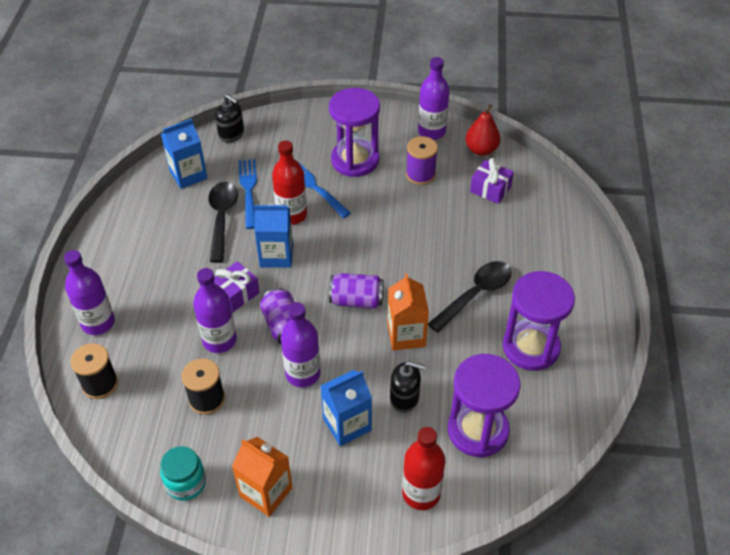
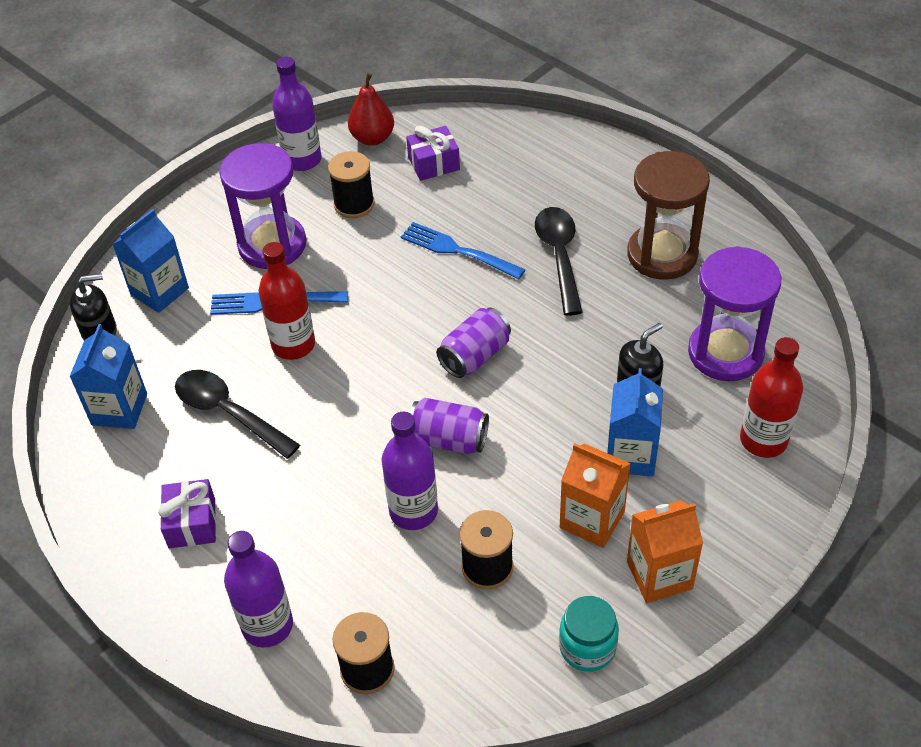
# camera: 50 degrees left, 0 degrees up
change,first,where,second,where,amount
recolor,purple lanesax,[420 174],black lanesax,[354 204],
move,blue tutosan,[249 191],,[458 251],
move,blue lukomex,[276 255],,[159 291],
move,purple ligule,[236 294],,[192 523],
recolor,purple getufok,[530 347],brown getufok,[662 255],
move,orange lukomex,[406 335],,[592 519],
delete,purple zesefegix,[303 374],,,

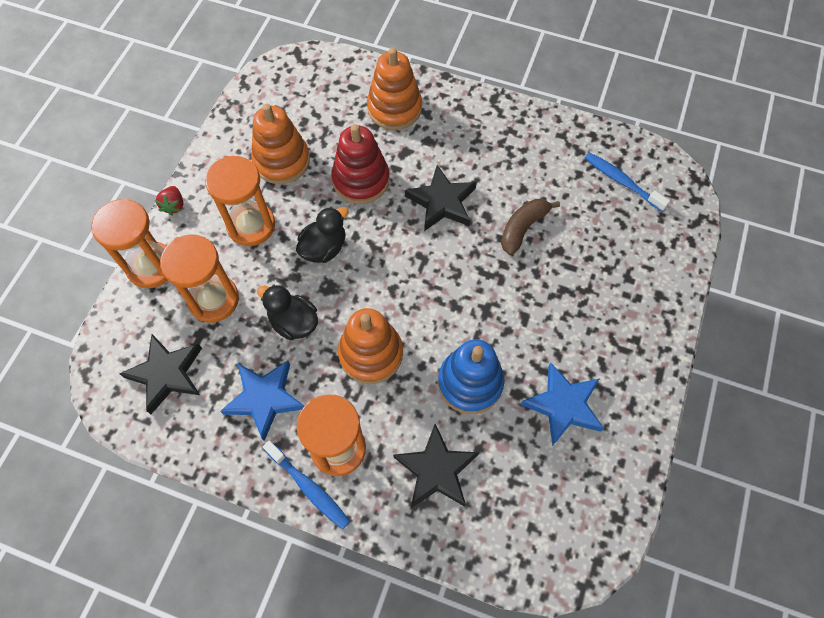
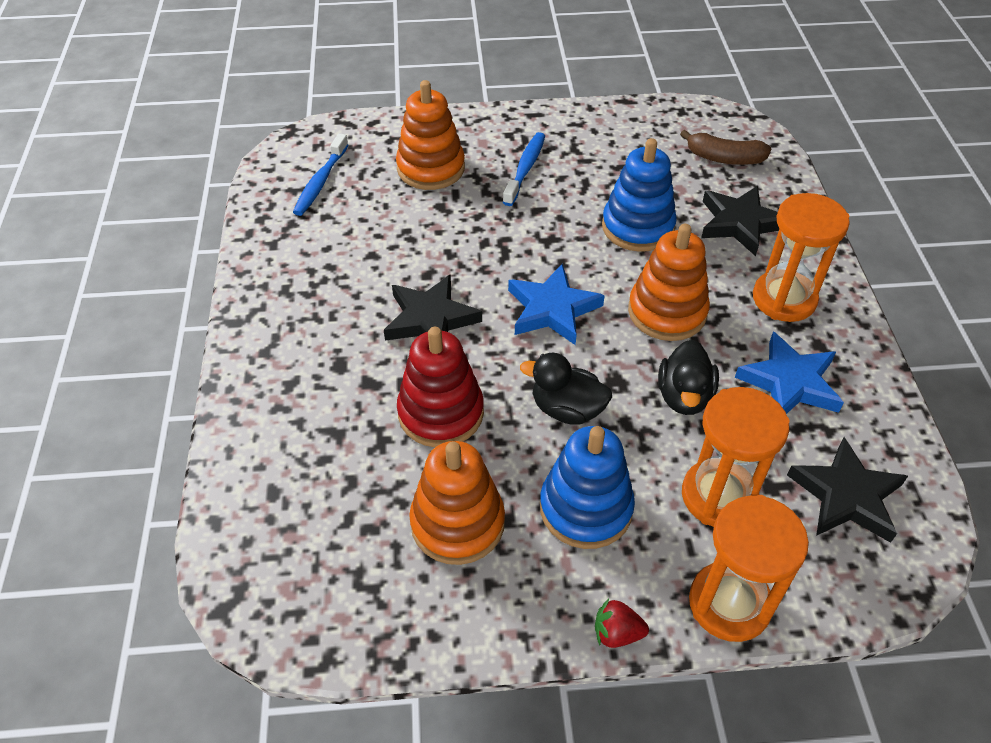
# camera: 115 degrees left, 15 degrees down
change,first,where,second,where,amount
move,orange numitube,[394 108],,[431 168],
replace,orange getufok,[251 225],blue numitube,[585 508],
rotate,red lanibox,[174 205],,[617 633],150 degrees counterclockwise
move,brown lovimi,[523 228],,[724 158],
move,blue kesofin,[563 405],,[552 309],
move,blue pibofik,[309 488],,[525 168],

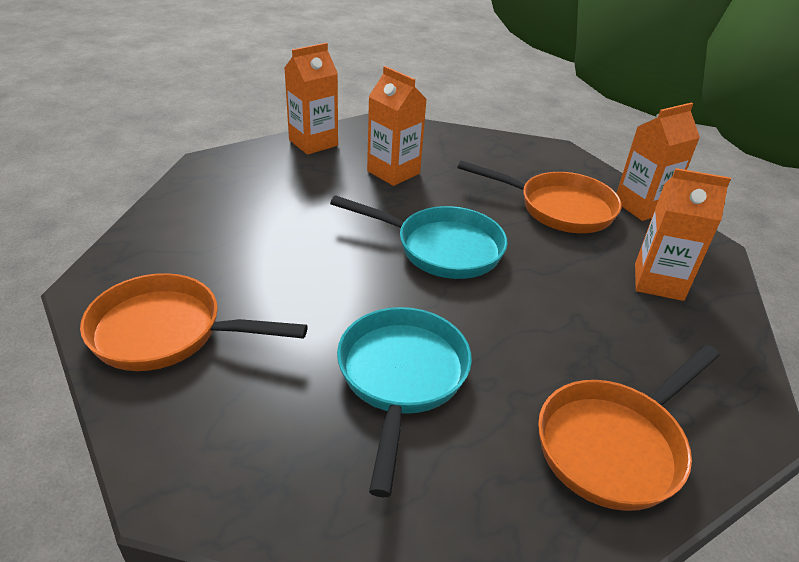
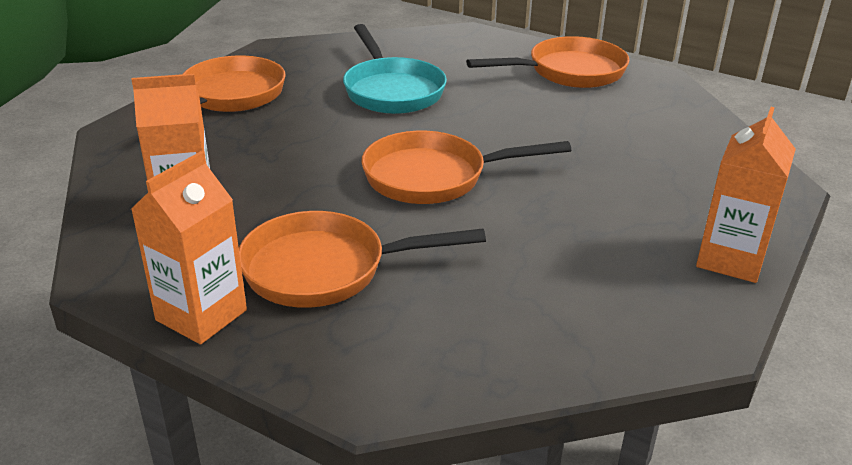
# camera: 155 degrees right, 5 degrees down
change,first,where,second,where,amount
delete,orange lukomex,[393 172],,,
recolor,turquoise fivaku,[441 248],orange fivaku,[434 177],

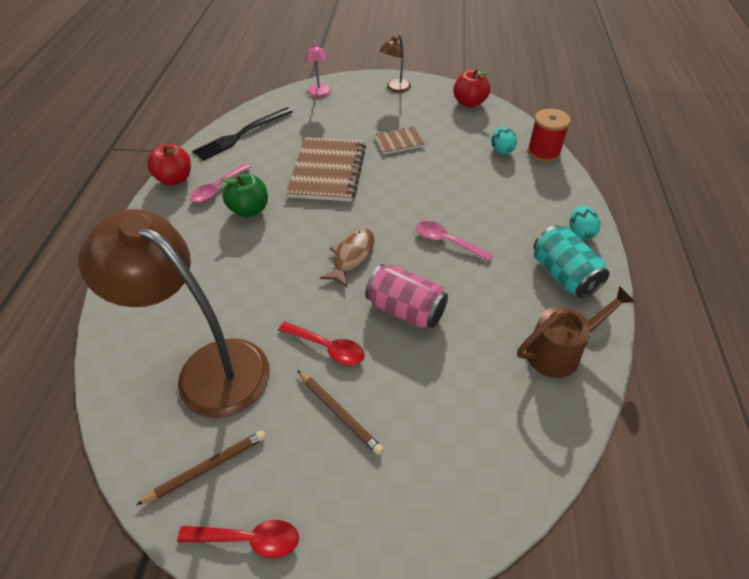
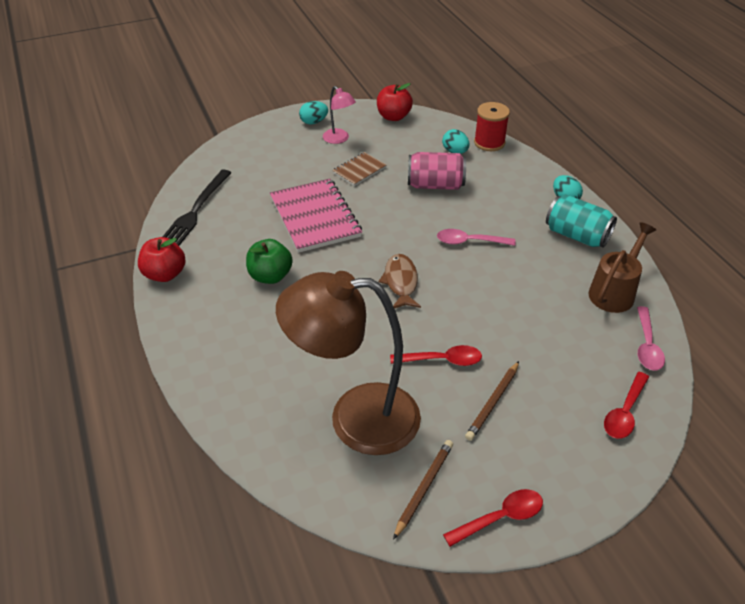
# camera: 30 degrees left, 5 degrees down
change,first,where,second,where,amount
replace,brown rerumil,[395 88],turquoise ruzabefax,[314 122],
move,pink rerumil,[320 94],,[339 139],
recolor,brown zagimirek,[327 171],pink zagimirek,[315 217],
move,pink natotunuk,[218 188],,[647 345],
move,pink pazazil,[406 310],,[435 185],
rotate,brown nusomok,[339 413],,[493 402],105 degrees clockwise
insert,,,red natotunuk,[625 412],

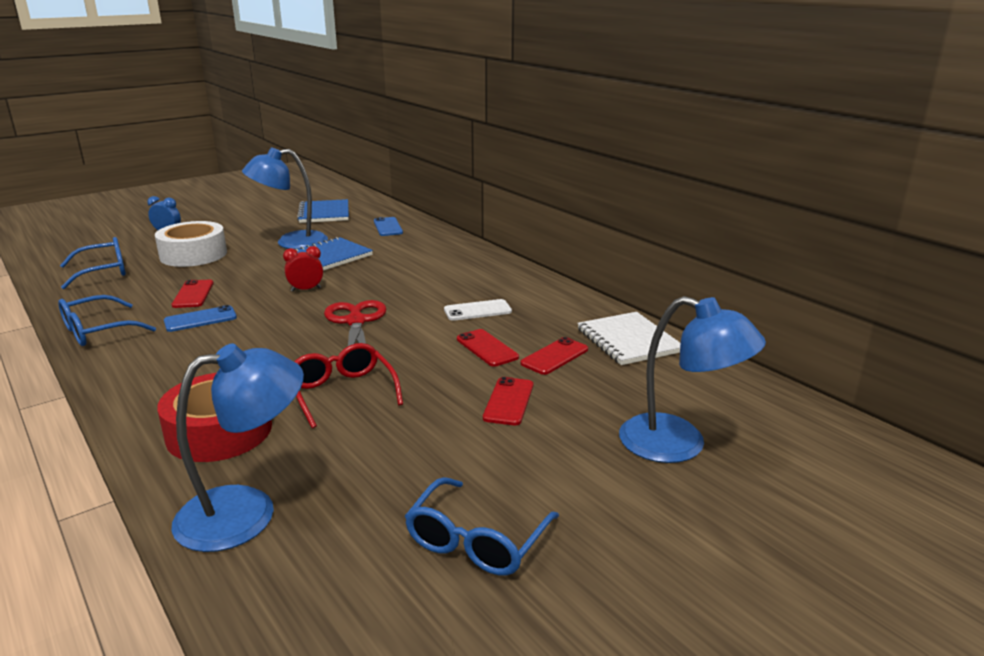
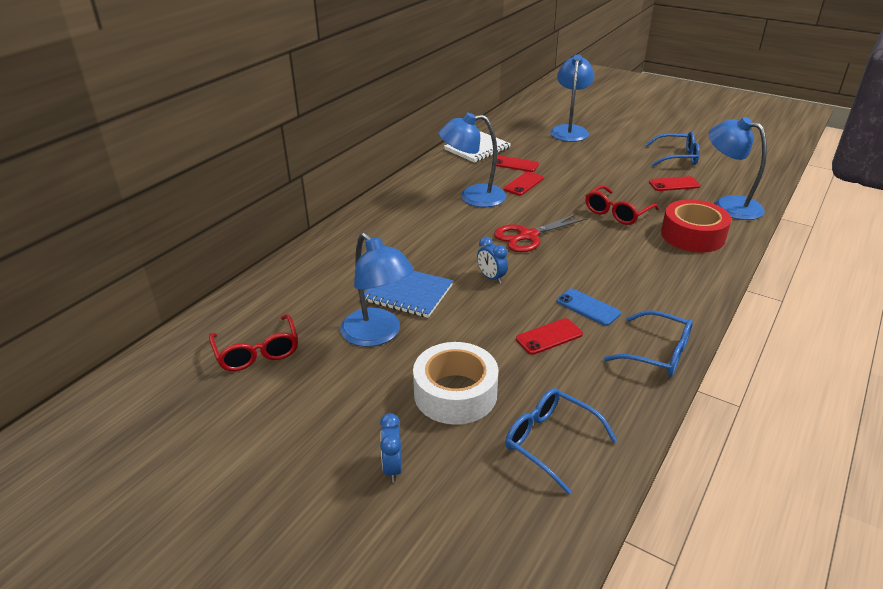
# camera: 110 degrees left, 10 degrees up
change,first,where,second,where,amount
replace,blue zagimirek,[324 213],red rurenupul,[257 351],
delete,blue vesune,[388 227],,,
recolor,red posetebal,[306 289],blue posetebal,[491 278],
replace,white vesune,[477 311],blue rerumil,[472 197],
move,red vesune,[508 401],,[674 184],

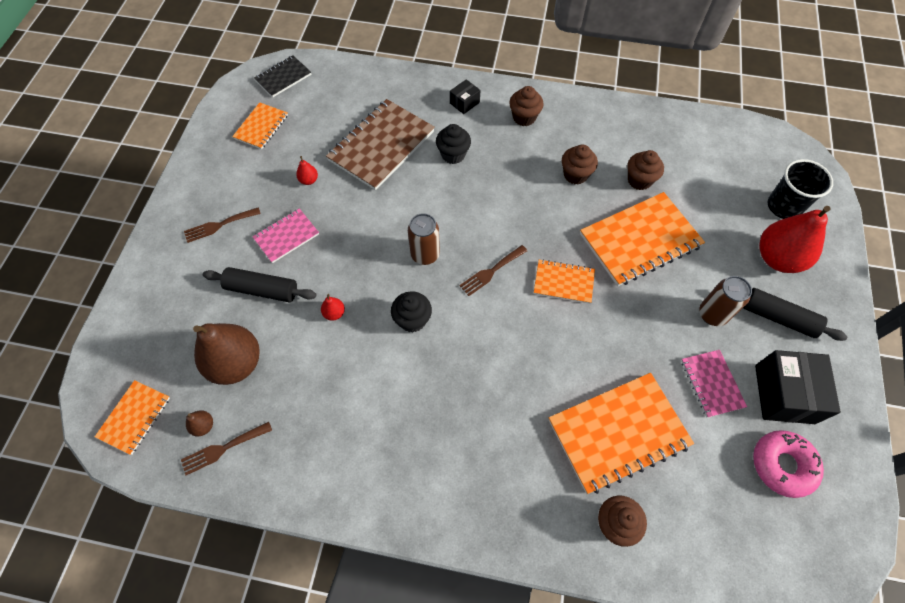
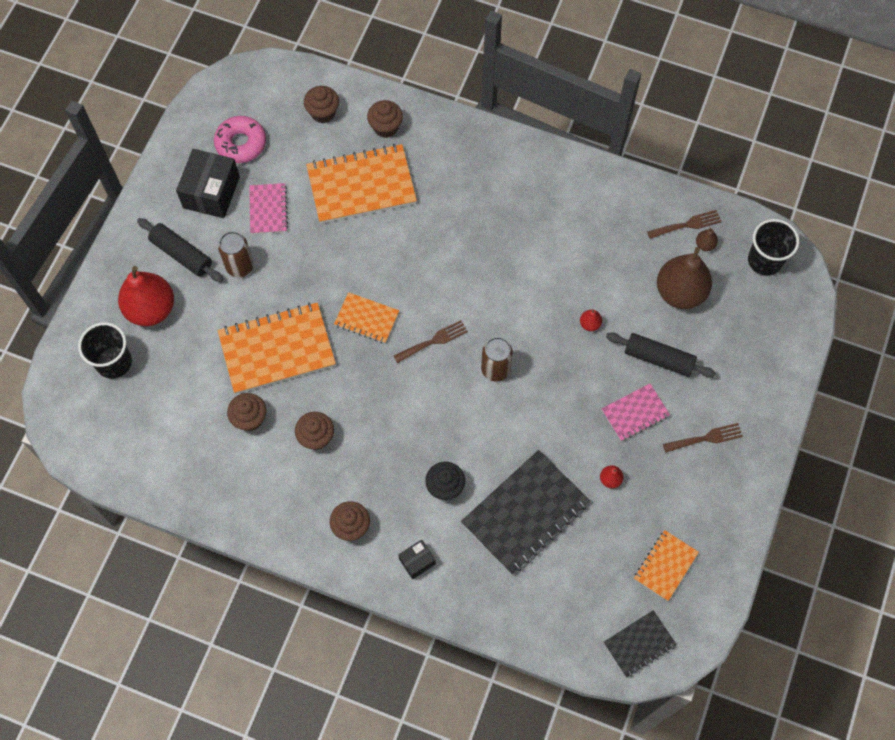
# camera: 170 degrees left, 5 degrees up
change,first,where,second,where,amount
recolor,brown zagimirek,[381 146],black zagimirek,[525 513],
delete,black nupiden,[412 320],,,
replace,orange zagimirek,[134 417],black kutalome,[764 260],
insert,,,brown nupiden,[323 113],

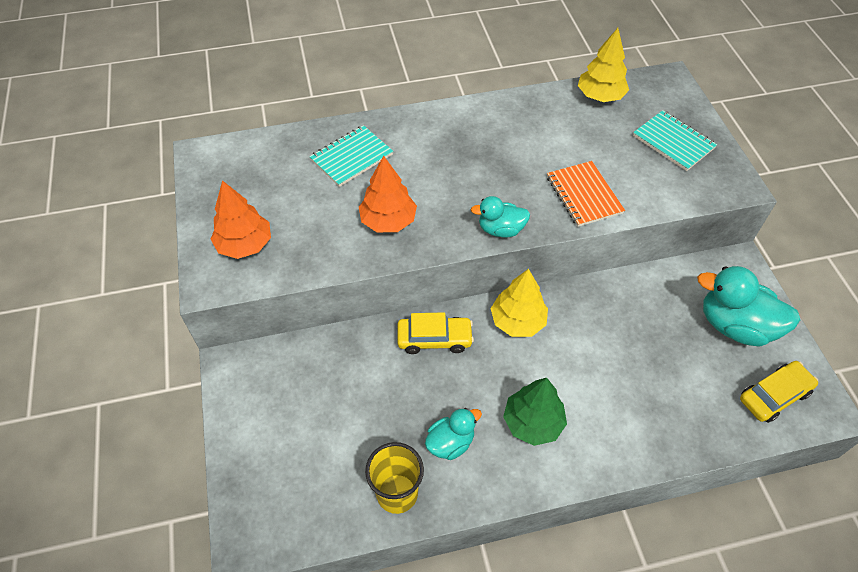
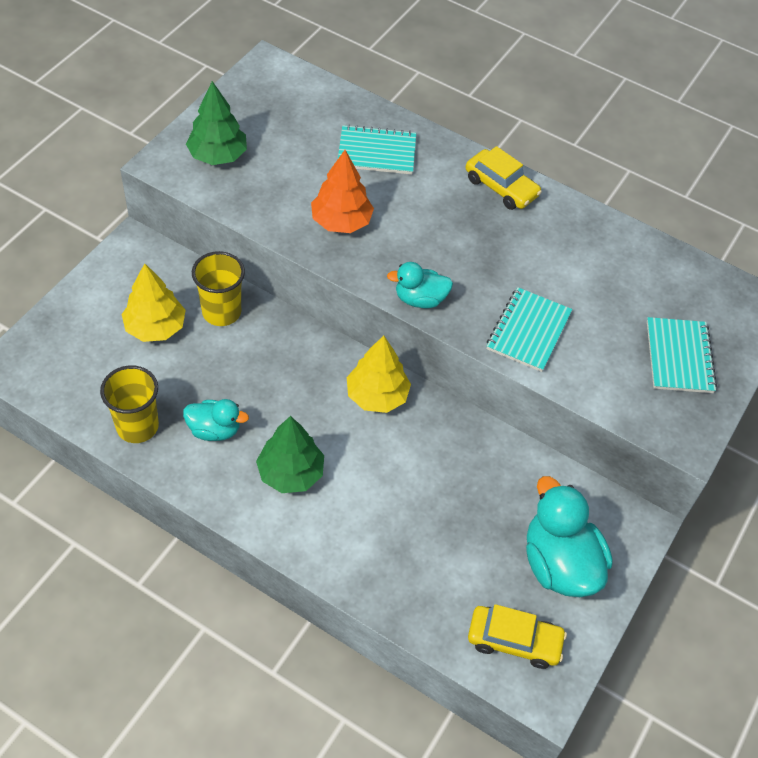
# camera: 40 degrees right, 0 degrees up
change,first,where,second,where,amount
move,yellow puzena,[600 96],,[155 327],
recolor,orange zagimirek,[584 195],turquoise zagimirek,[528 331],
recolor,orange puzena,[245 245],green puzena,[218 156],
rotate,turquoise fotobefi,[500 229],,[420 299],45 degrees counterclockwise
move,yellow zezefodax,[434 339],,[501 187],
insert,,,yellow kutalome,[221 312],

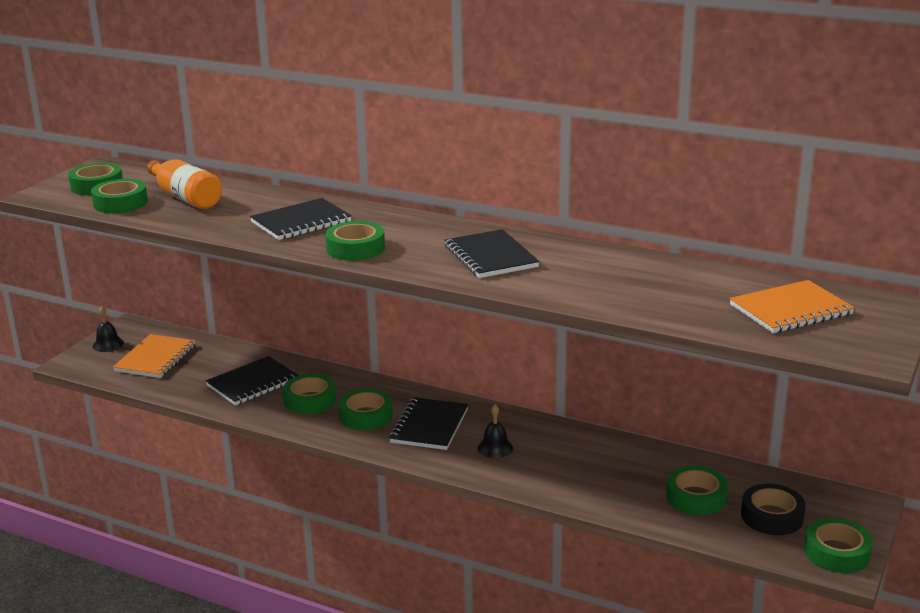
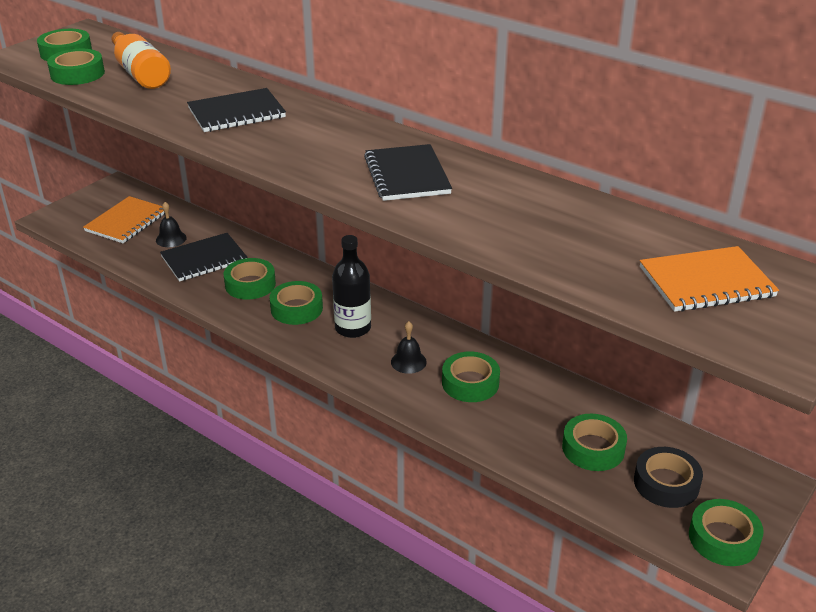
# camera: 10 degrees right, 10 degrees up
change,first,where,second,where,amount
move,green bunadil,[355 248],,[470 383],
move,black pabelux,[108 344],,[171 239],
replace,black zagimirek,[429 426],black zesefegix,[353 328],

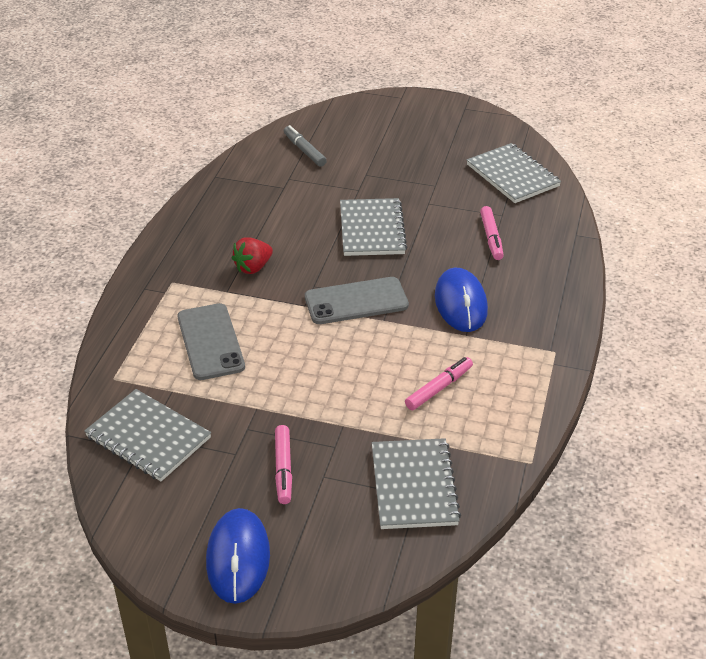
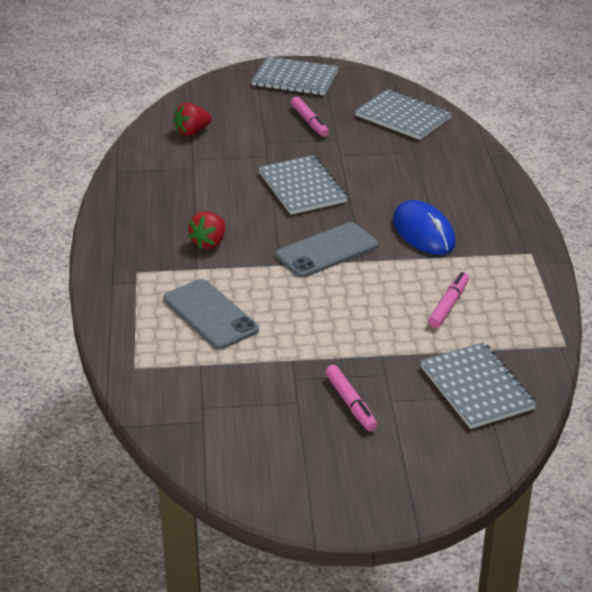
# camera: 20 degrees left, 5 degrees down
change,first,where,second,where,amount
replace,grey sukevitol,[304 151],red lanibox,[192 132],
move,pink sukevitol,[491 238],,[309 122],
move,grey zagimirek,[148 437],,[295 79],
delete,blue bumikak,[238 558],,,

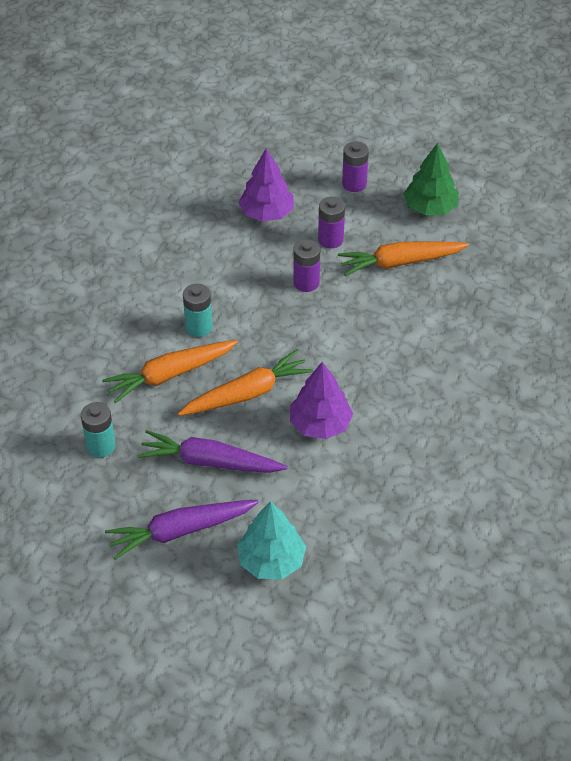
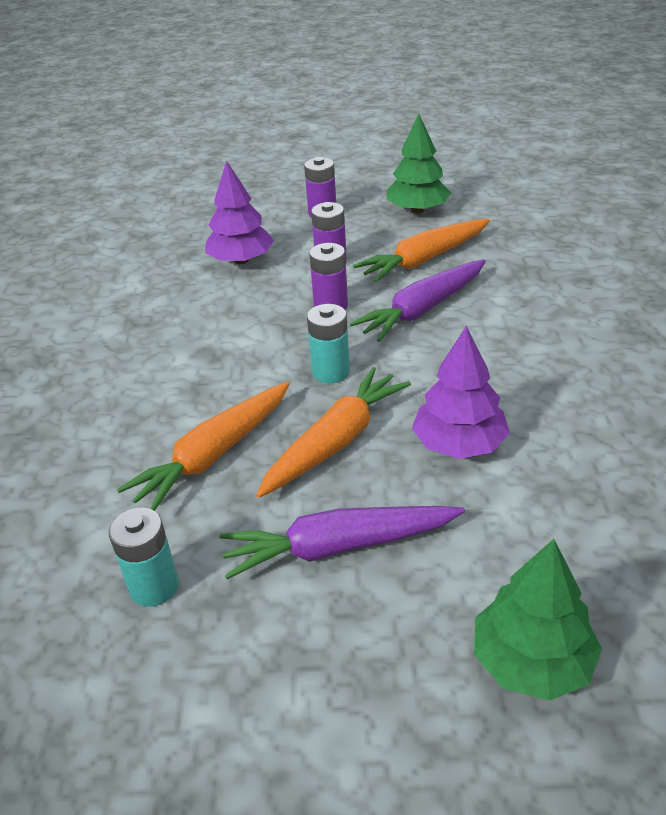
# camera: 20 degrees left, 10 degrees down
change,first,where,second,where,amount
move,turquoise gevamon,[199 327],,[331 372],
move,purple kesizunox,[180 531],,[422 310],
recolor,turquoise puzena,[271 561],green puzena,[532 661],

